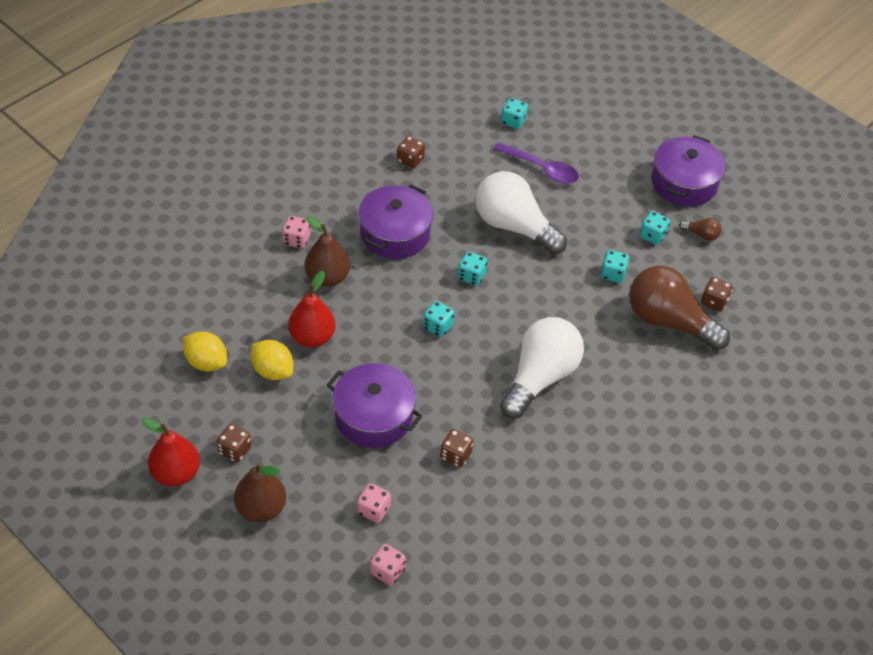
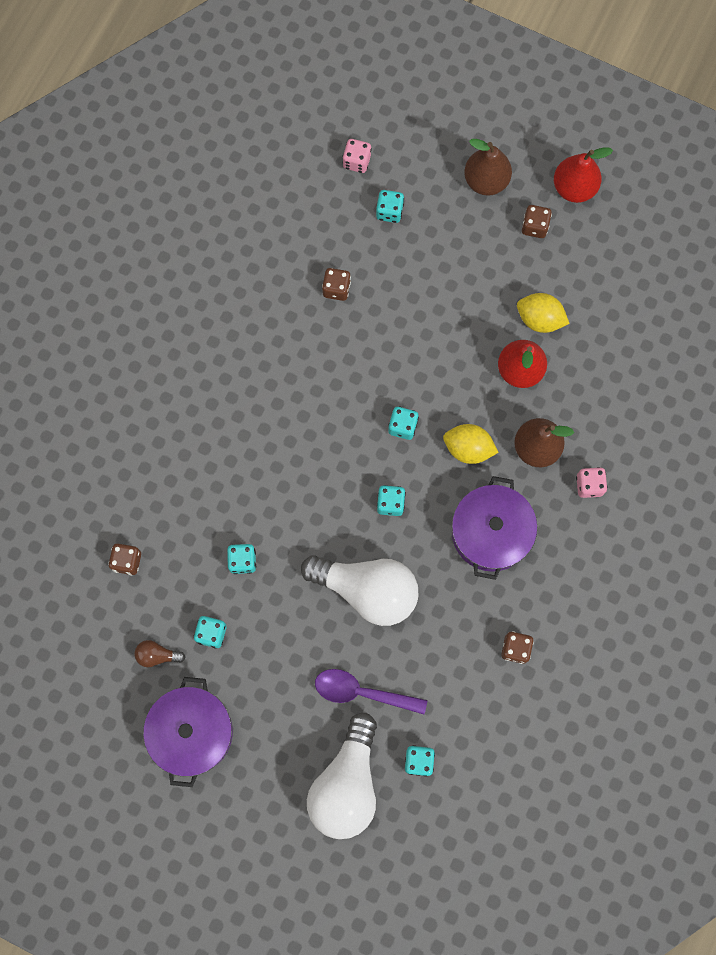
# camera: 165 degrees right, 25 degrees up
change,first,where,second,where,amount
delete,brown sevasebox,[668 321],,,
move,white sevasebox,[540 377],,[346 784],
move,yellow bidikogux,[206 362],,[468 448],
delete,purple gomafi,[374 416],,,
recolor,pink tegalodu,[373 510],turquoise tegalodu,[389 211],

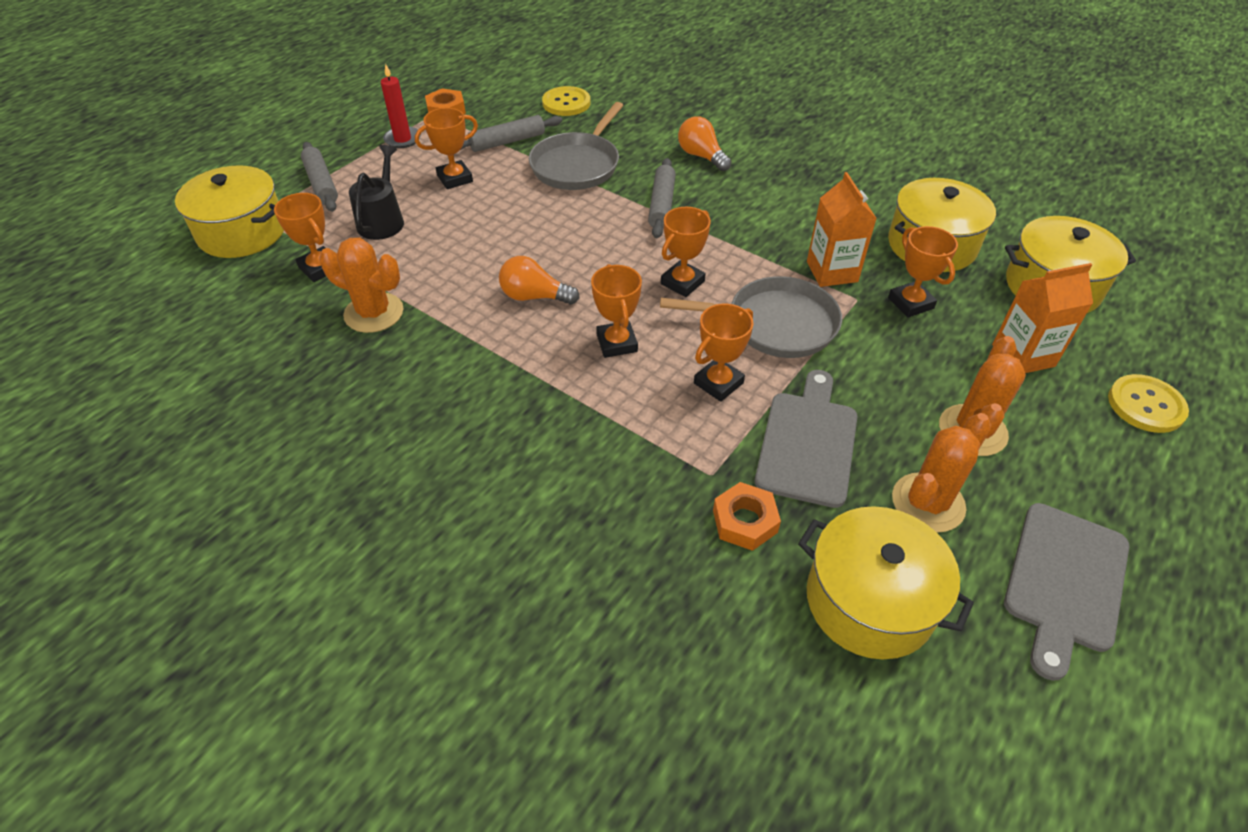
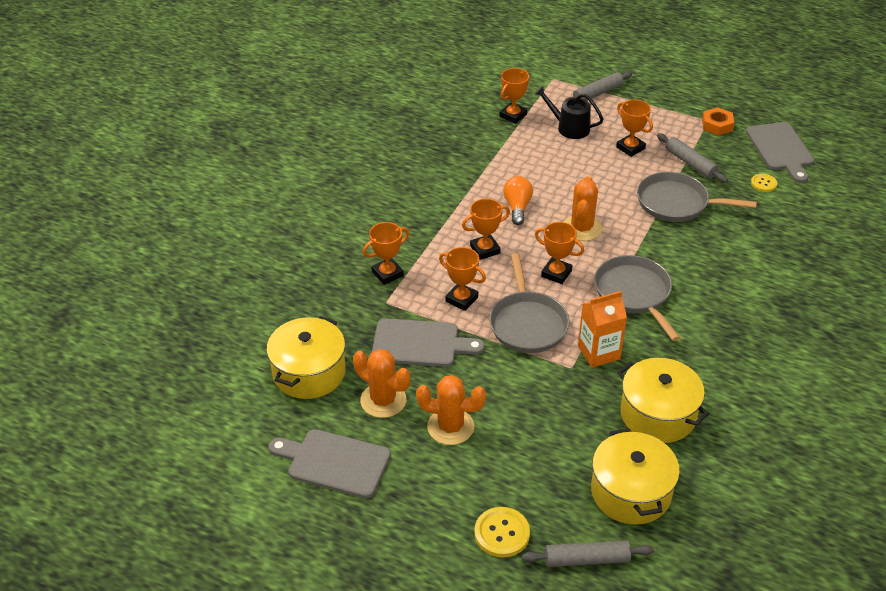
# camera: 80 degrees right, 5 degrees down
change,first,where,second,where,amount
delete,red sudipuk,[402 139],,,
resize,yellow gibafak,[566 103],,[763 183],x0.62
delete,orange sevasebox,[701 156],,,
rotate,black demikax,[382 220],,[569 128],150 degrees counterclockwise
move,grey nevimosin,[661 205],,[586 559],
delete,yellow gomafi,[242 232],,,
move,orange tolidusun,[910 303],,[387 274],
move,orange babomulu,[374 313],,[581 228],
delete,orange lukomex,[1023 355],,,
delete,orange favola,[745 521],,,
insert,,,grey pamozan,[781 149],
insert,,,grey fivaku,[634 293],

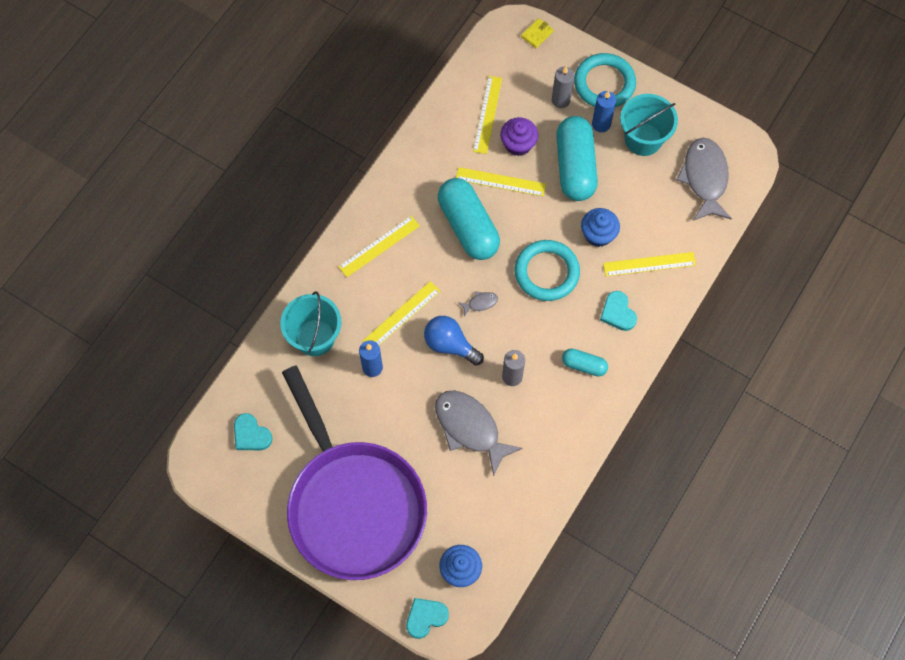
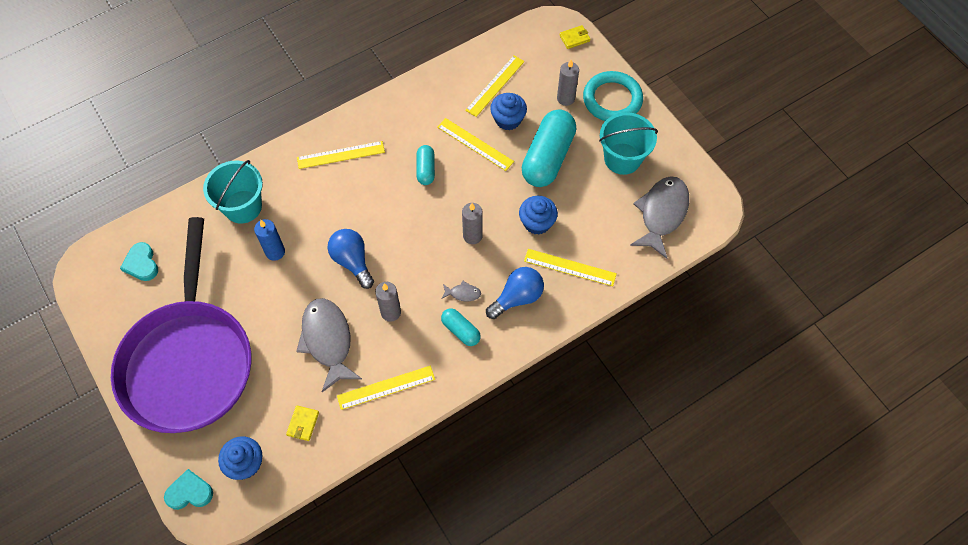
# camera: 25 degrees right, 5 degrees down
change,first,where,second,where,amount
delete,blue sudipuk,[601 124],,,
recolor,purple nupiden,[518 144],blue nupiden,[508 119],
resize,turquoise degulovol,[468 226],,[426 169],x0.50
replace,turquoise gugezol,[546 272],grey sudipuk,[472 236],
move,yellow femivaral,[401 315],,[386 387],
move,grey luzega,[480 303],,[463 293],
replace,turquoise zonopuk,[617 313],blue sevasebox,[517 298],
insert,,,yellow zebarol,[303 424],

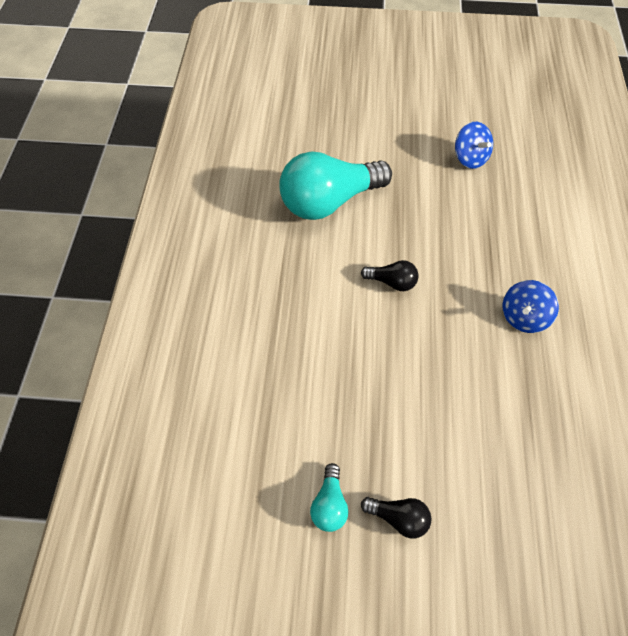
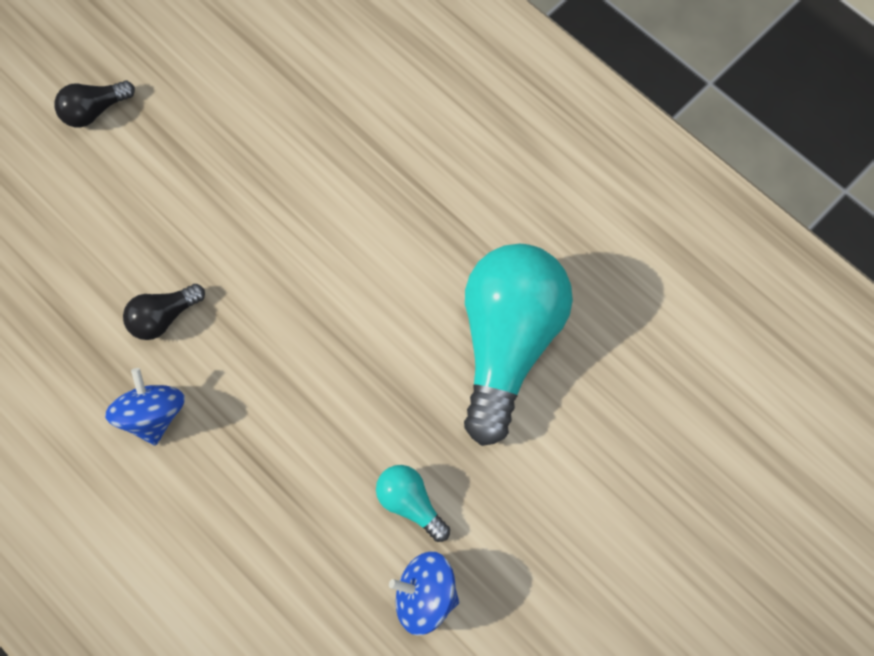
# camera: 130 degrees right, 10 degrees up
change,first,where,second,where,amount
move,black sevasebox,[392 282],,[163 318],
move,turquoise sevasebox,[329 504],,[410 504],

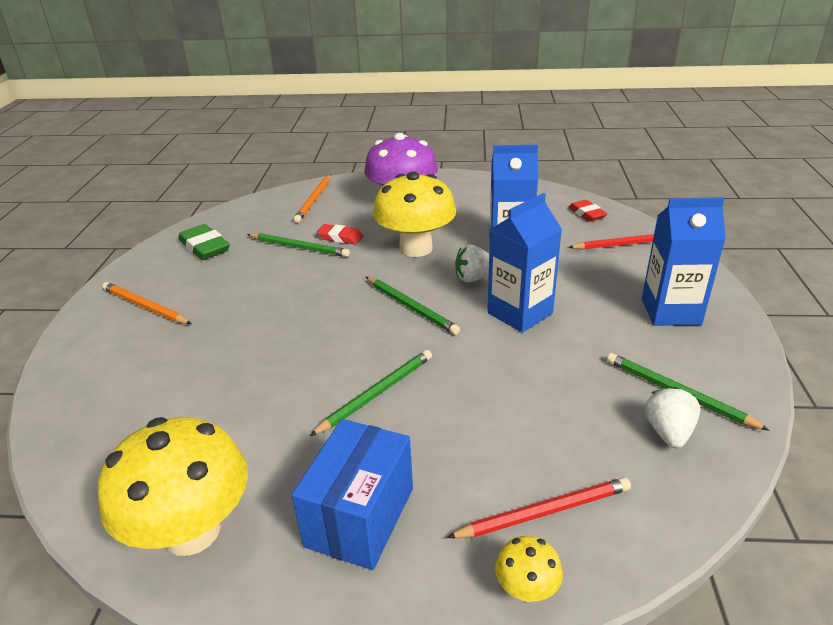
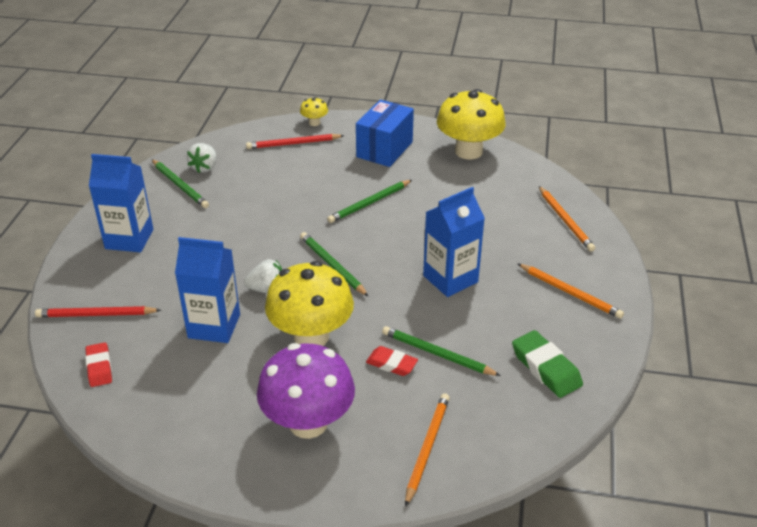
# camera: 175 degrees left, 5 degrees up
change,first,where,second,where,amount
move,blue lukomex,[520 313],,[450 279],
insert,,,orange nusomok,[565 220],

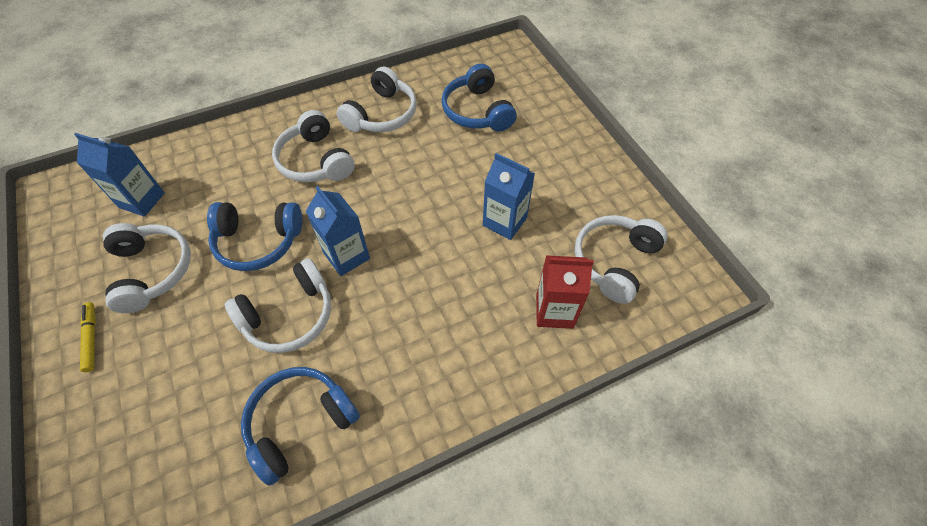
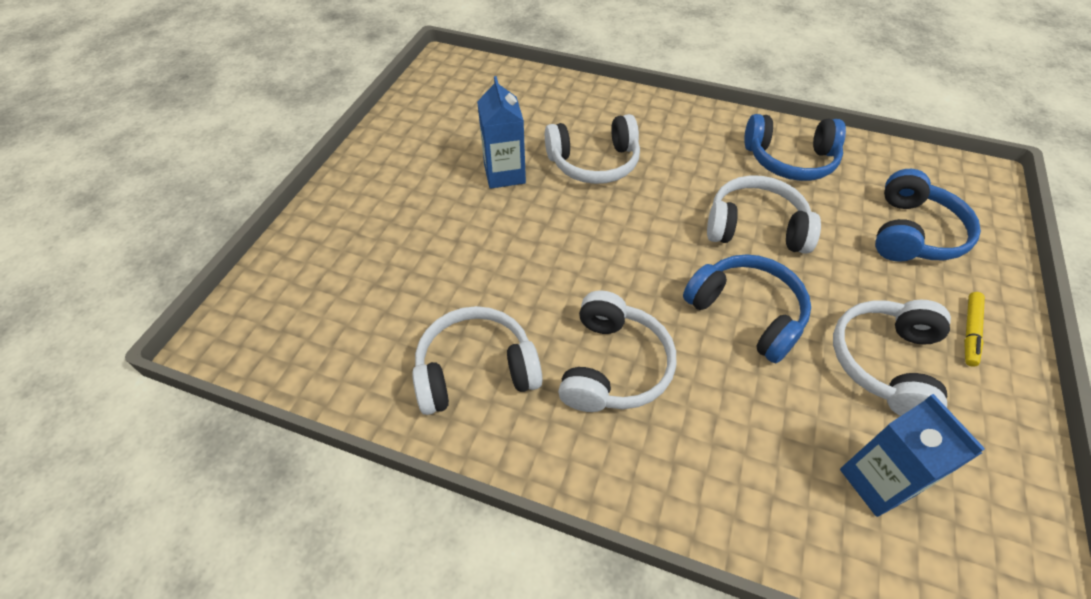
# camera: 135 degrees left, 5 degrees down
change,first,where,second,where,amount
move,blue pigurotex,[477 111],,[912 233],
delete,blue lukomex,[346 256],,,
move,white pigurotex,[614 262],,[594 162],
delete,red lukomex,[554 311],,,

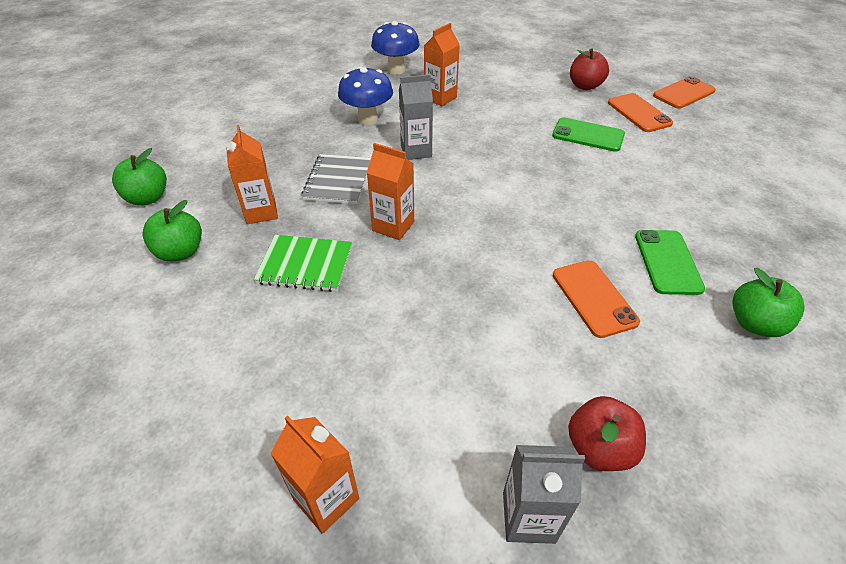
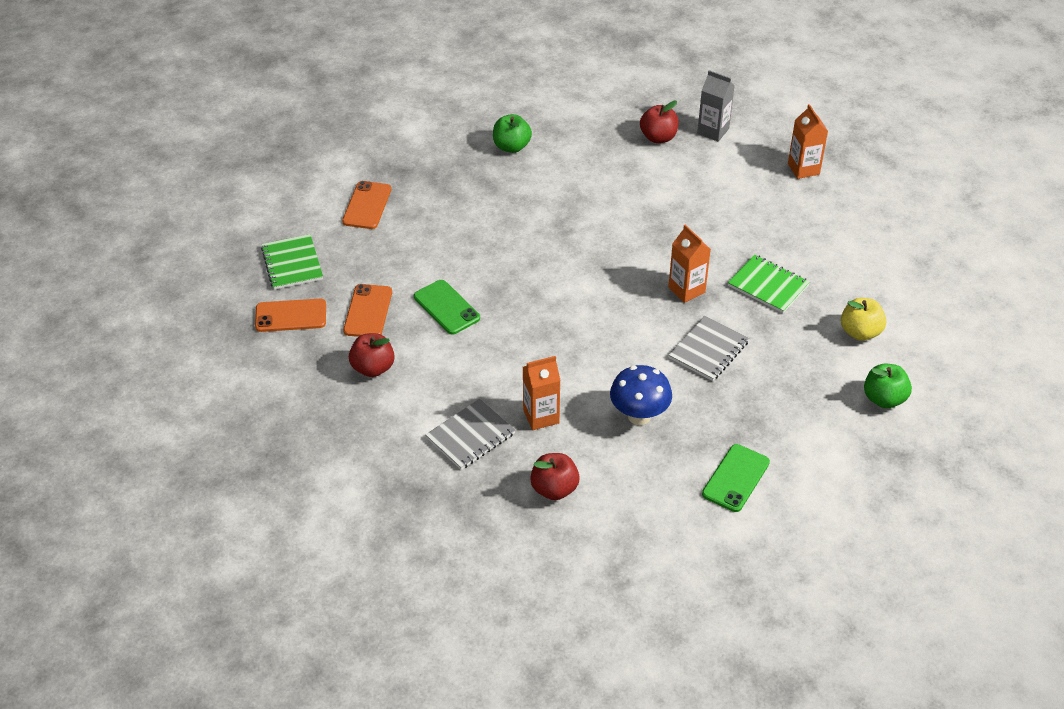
# camera: 150 degrees left, 0 degrees up
change,first,where,second,where,amount
replace,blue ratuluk,[396 70],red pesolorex,[554 489],
delete,grey lukomex,[416 151],,,
delete,orange lukomex,[261 212],,,
recolor,green pesolorex,[180 252],yellow pesolorex,[860 332],
move,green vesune,[667 262],,[736 478],
move,orange vesune,[594 298],,[367 205],
insert,,,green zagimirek,[292 263],
insert,,,grey zagimirek,[470 436],

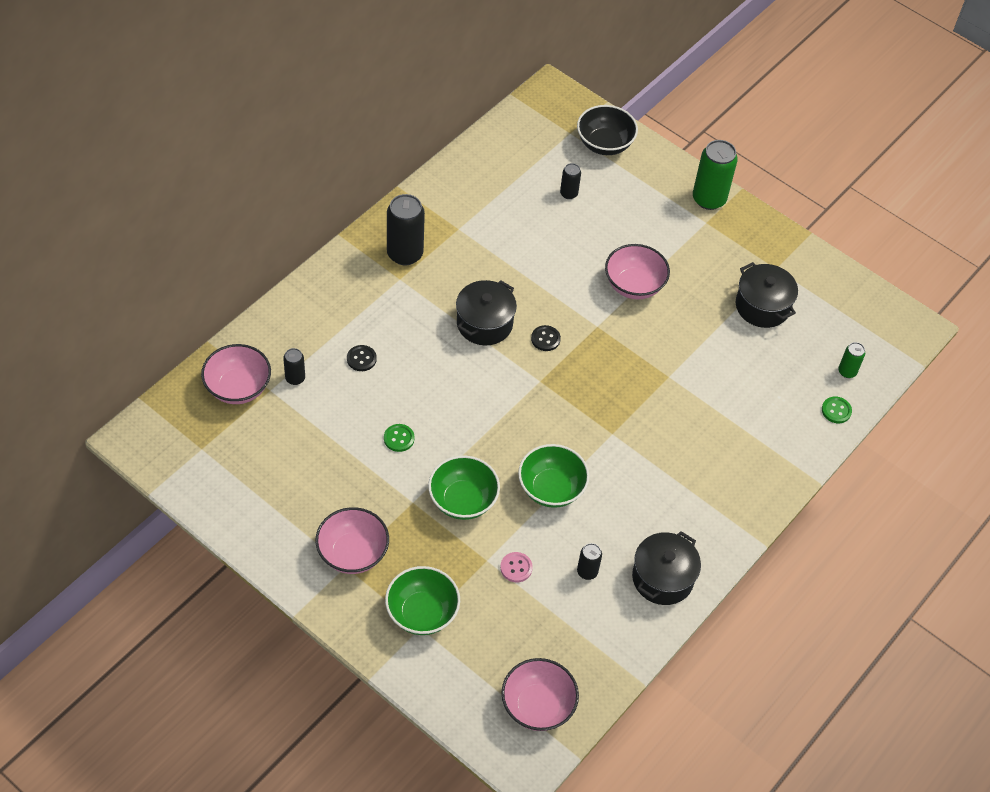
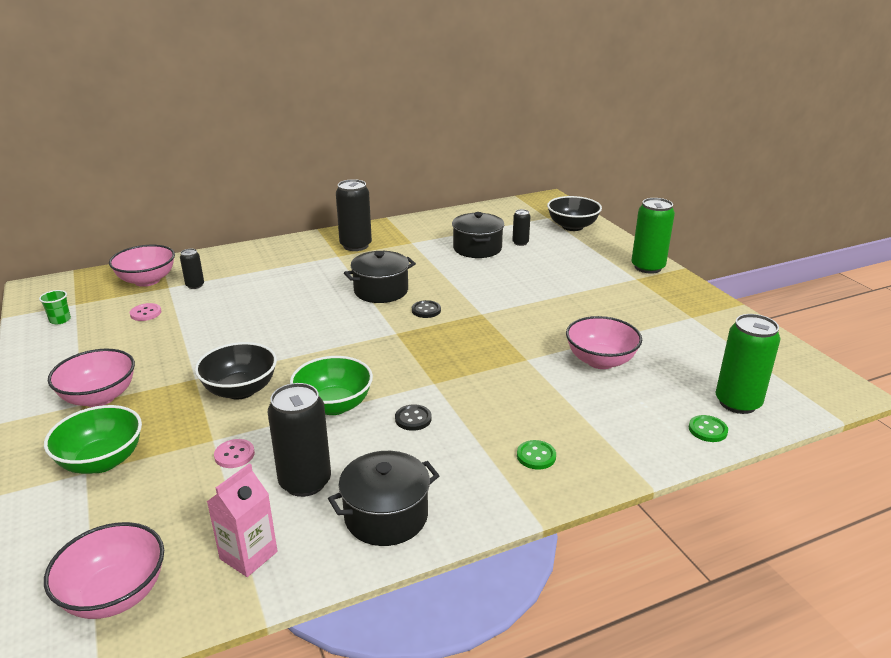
# camera: 30 degrees right, 25 degrees down
change,first,where,second,where,amount
move,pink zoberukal,[634 285],,[600 361],
move,black gomafi,[762 306],,[477 248],
resize,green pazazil,[847 371],,[737 403],x1.93
move,black gibafak,[361 359],,[413 419],
move,green gibafak,[399 438],,[536 456],
recolor,green zoberukal,[463 500],black zoberukal,[240 390],
resize,black pazazil,[587 572],,[305 482],x1.93
insert,,,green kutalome,[60 320],
insert,,,pink gibafak,[145 313],
insert,,,pink lukomex,[248 555],

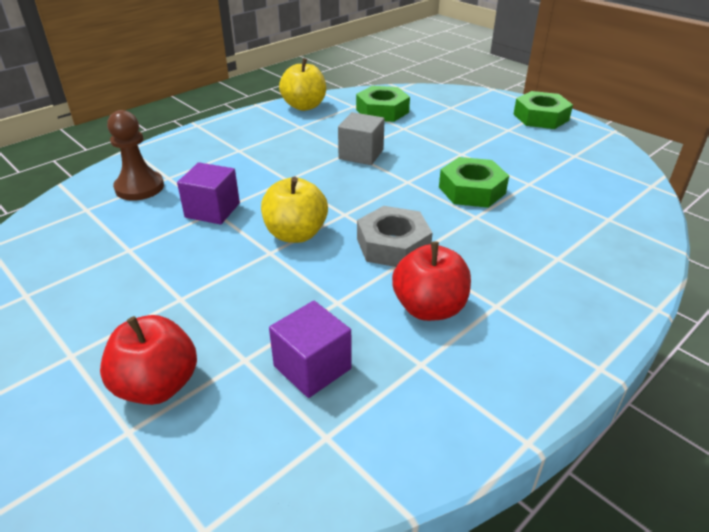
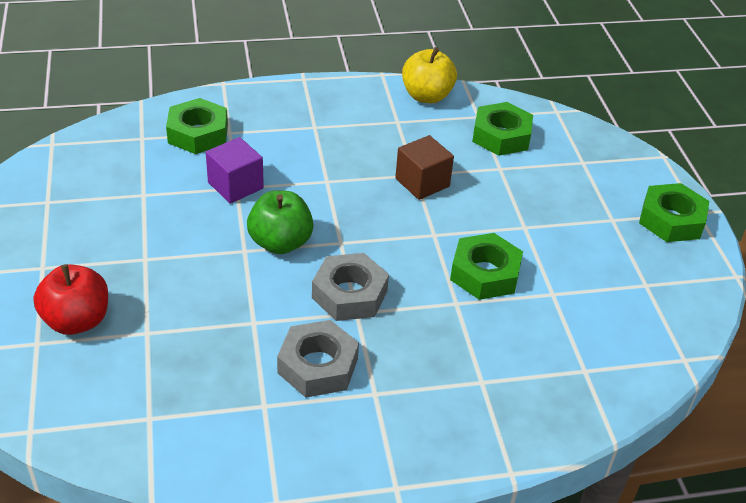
# camera: 30 degrees right, 5 degrees up
change,first,where,second,where,amount
replace,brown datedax,[139 187],green favola,[198 133],
recolor,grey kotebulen,[361 154],brown kotebulen,[422 182],
recolor,yellow pesolorex,[296 234],green pesolorex,[280 243],
replace,red pesolorex,[429 308],grey favola,[318 366],
delete,purple kotebulen,[312 367],,,

